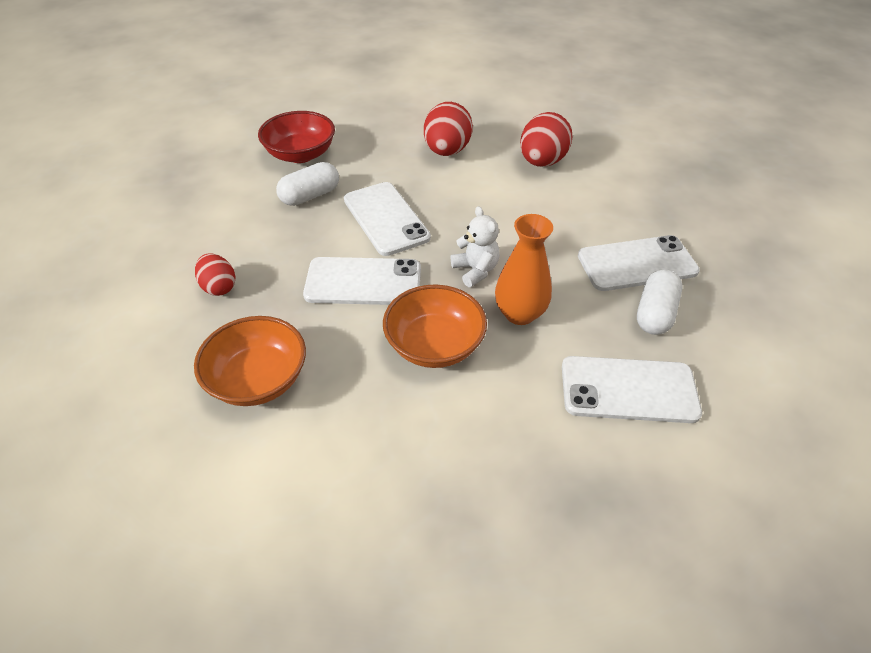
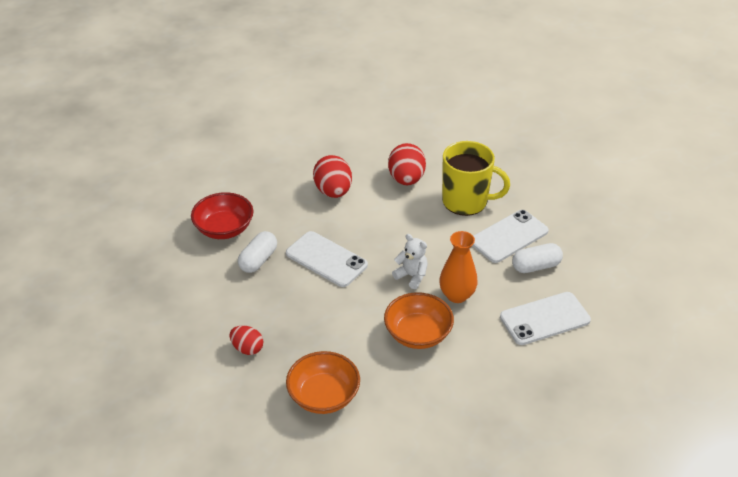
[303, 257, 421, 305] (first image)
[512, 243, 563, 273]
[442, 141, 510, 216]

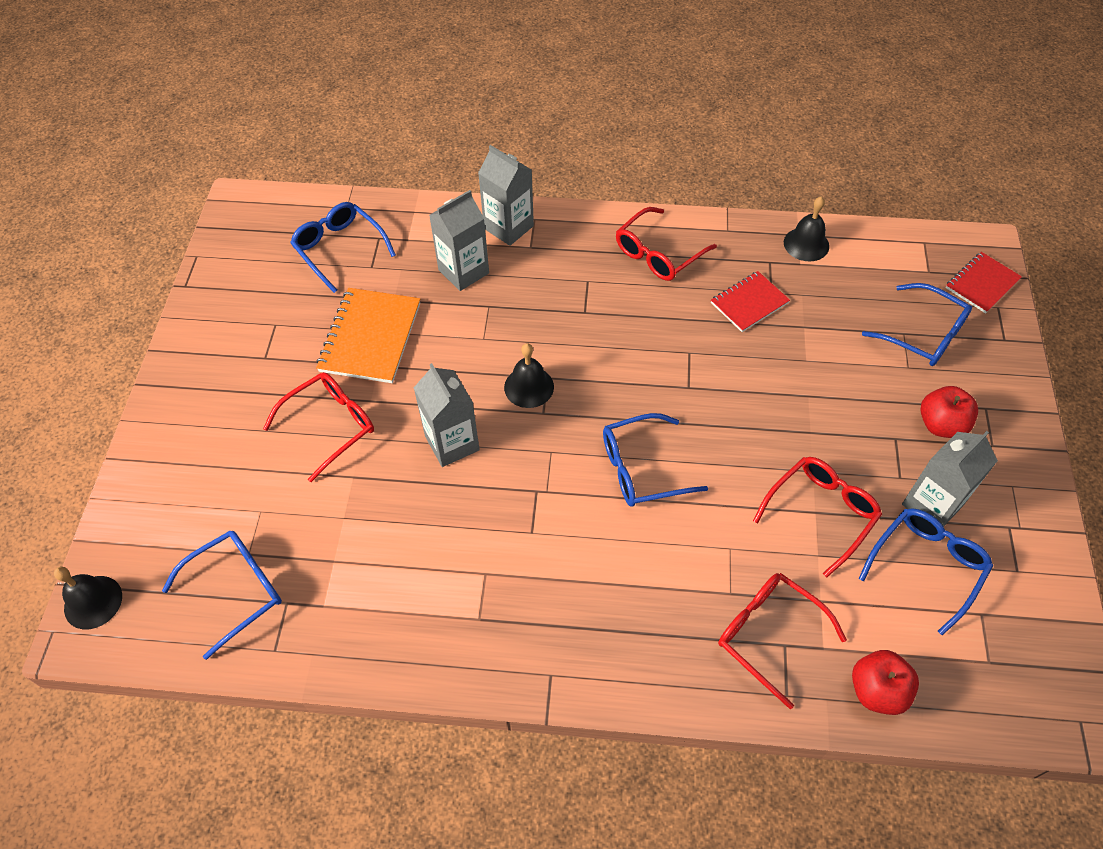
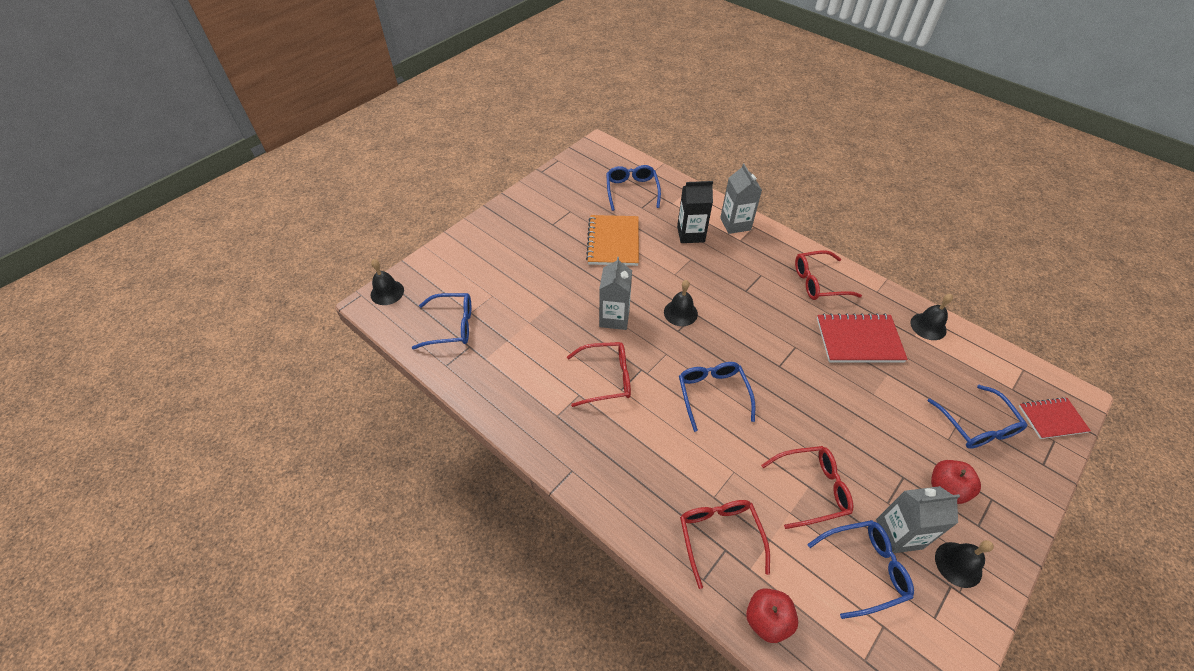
[567, 342, 631, 407]
[586, 215, 639, 266]
[677, 181, 713, 243]
[679, 362, 755, 432]
[817, 313, 908, 362]
[935, 540, 994, 588]

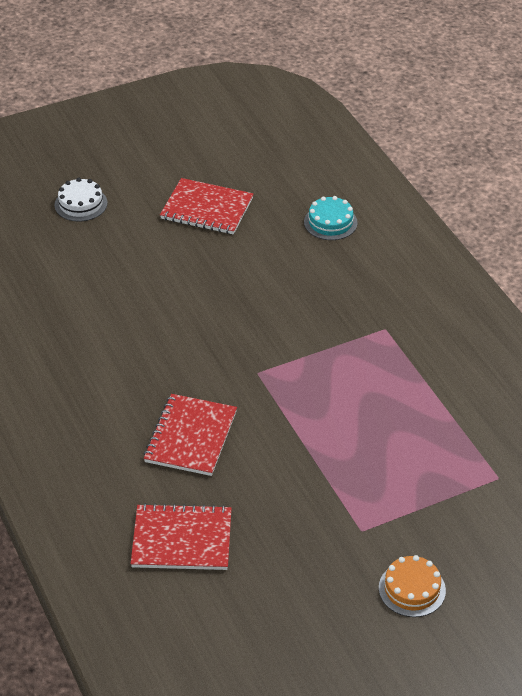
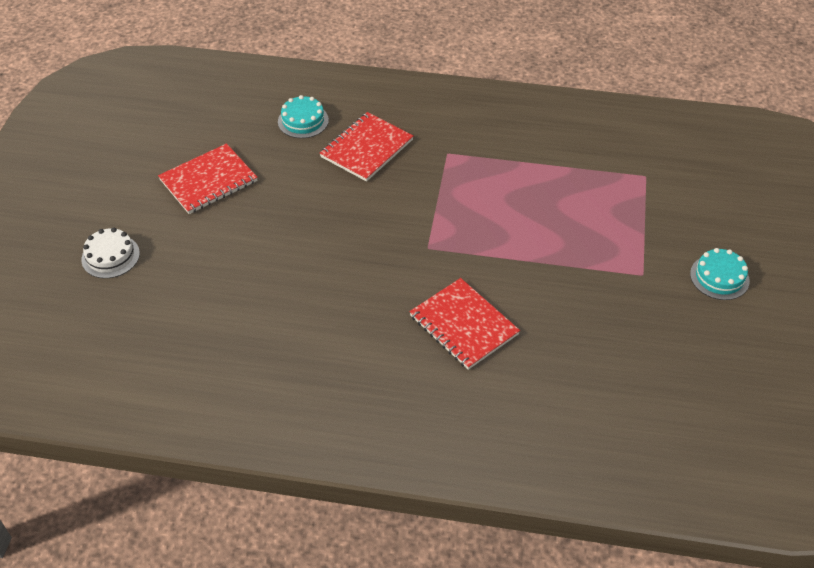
[320, 112, 414, 182]
[690, 248, 750, 300]

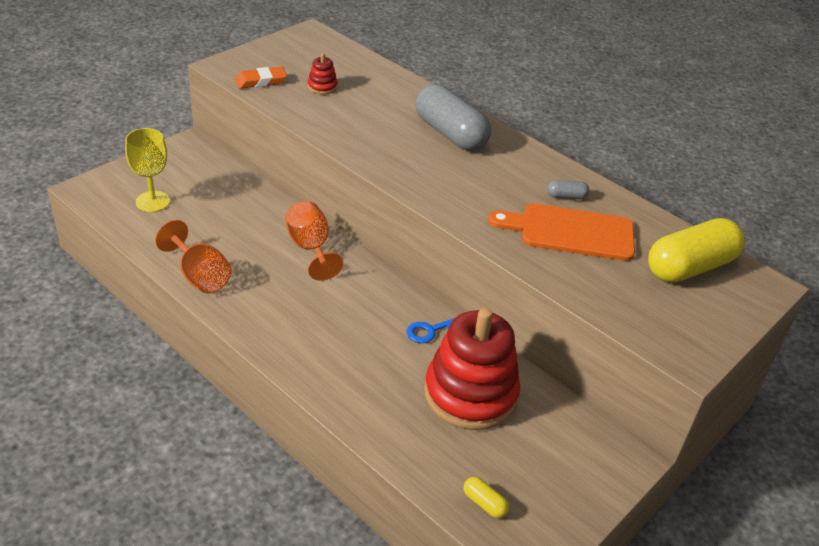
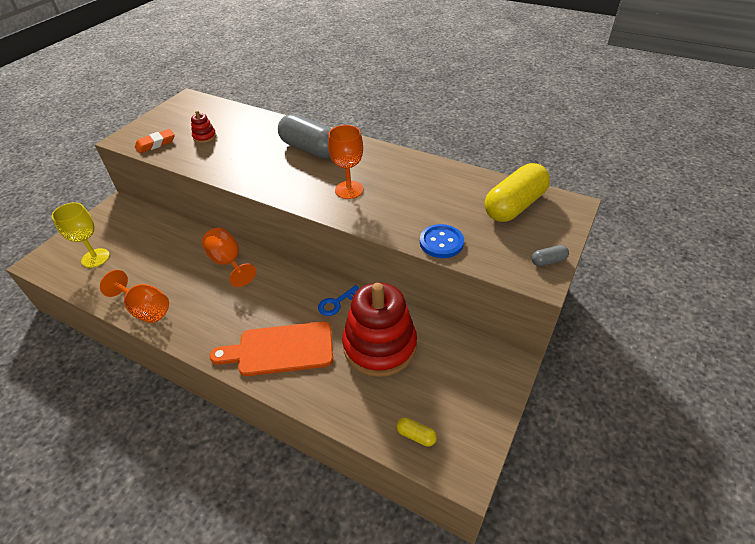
[210, 322, 333, 376]
[532, 245, 569, 266]
[328, 125, 363, 199]
[420, 224, 464, 258]

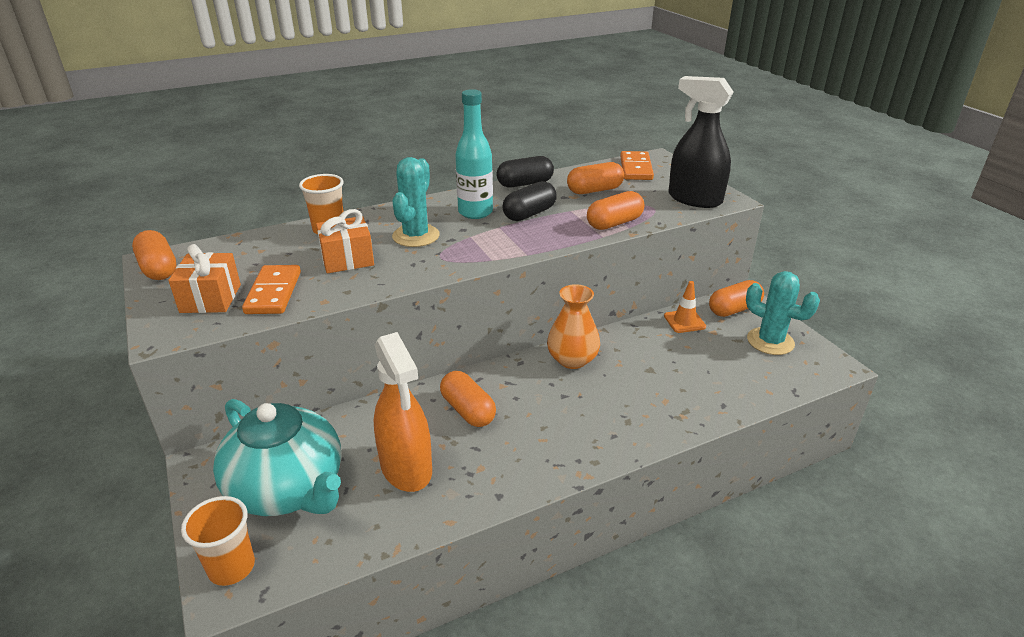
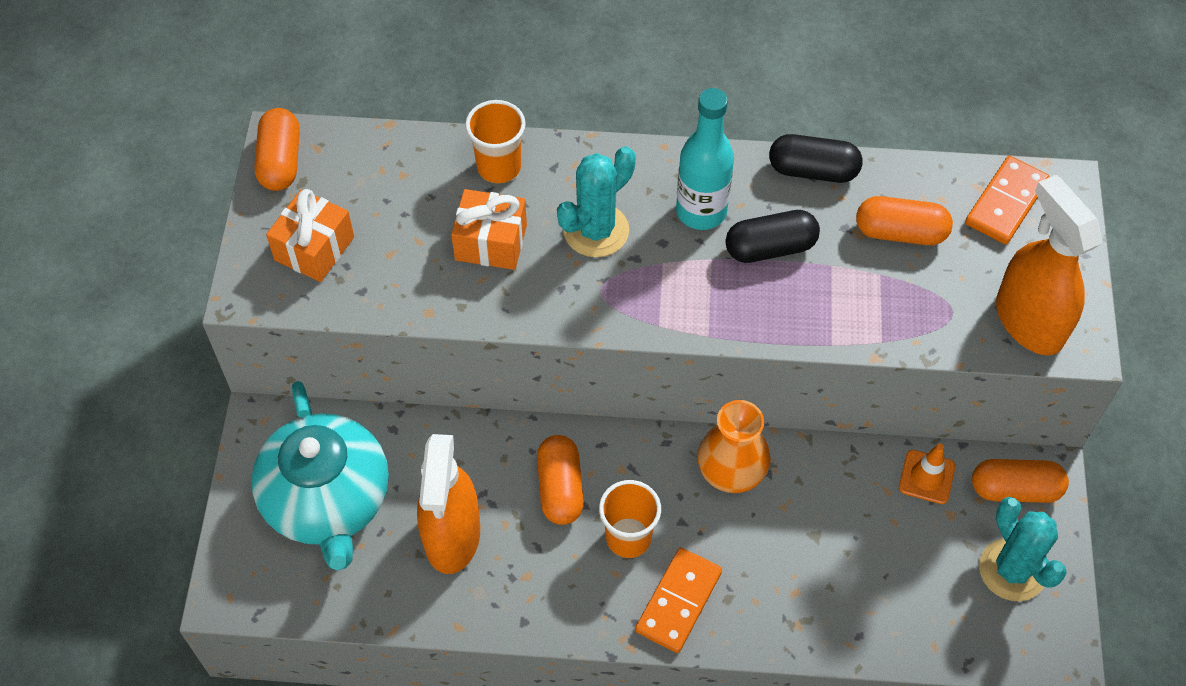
[599, 480, 661, 558]
[635, 548, 722, 653]
[587, 191, 644, 230] (first image)
[996, 175, 1102, 355]

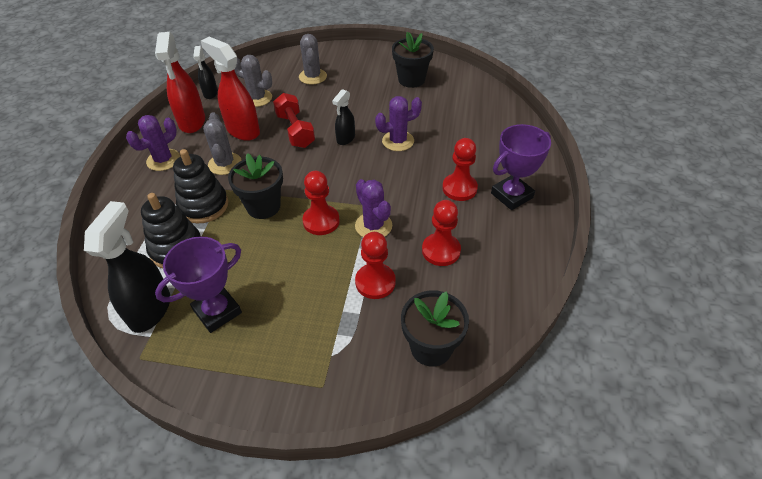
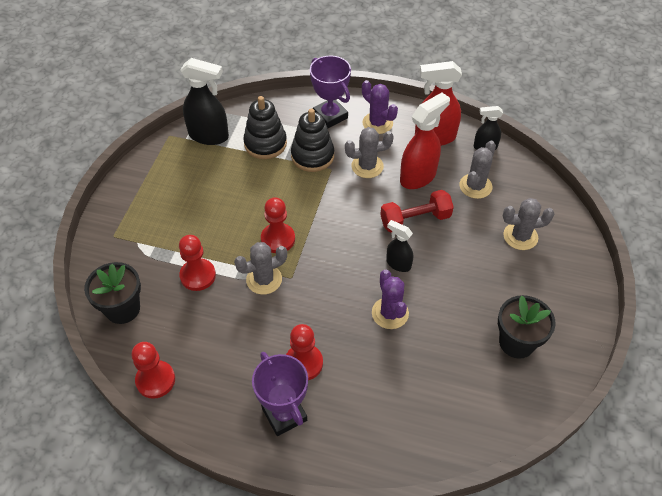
[310, 56, 351, 129]
[228, 153, 283, 219] (first image)
[234, 242, 287, 295]
[131, 342, 175, 399]

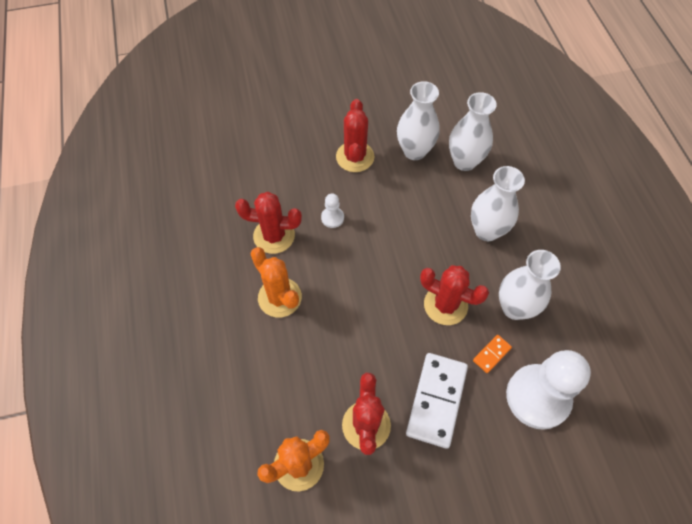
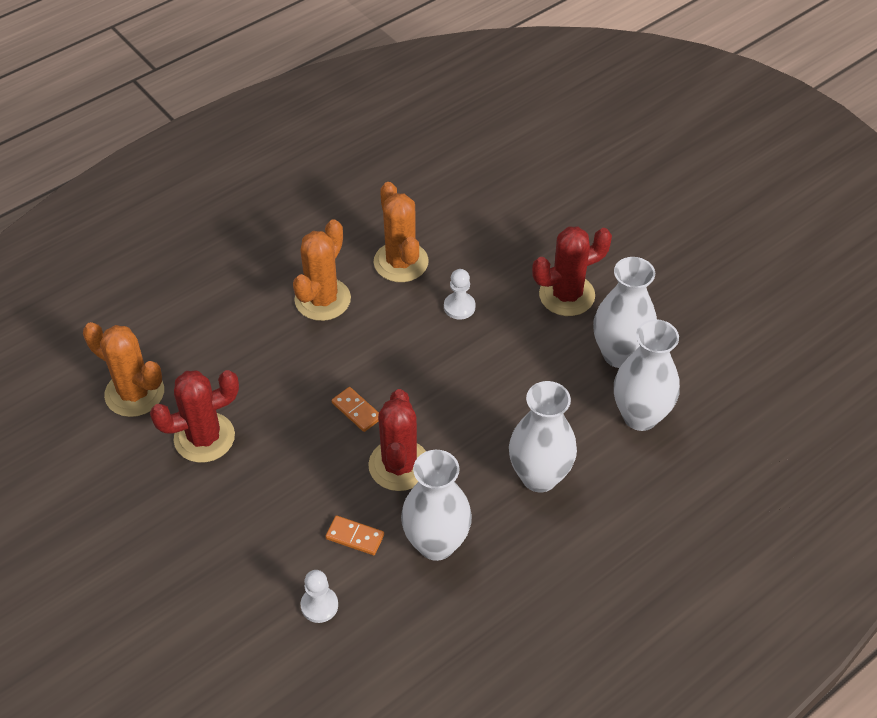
[374, 182, 429, 282]
[406, 353, 468, 449] (first image)
[300, 570, 338, 623]
[332, 387, 379, 432]

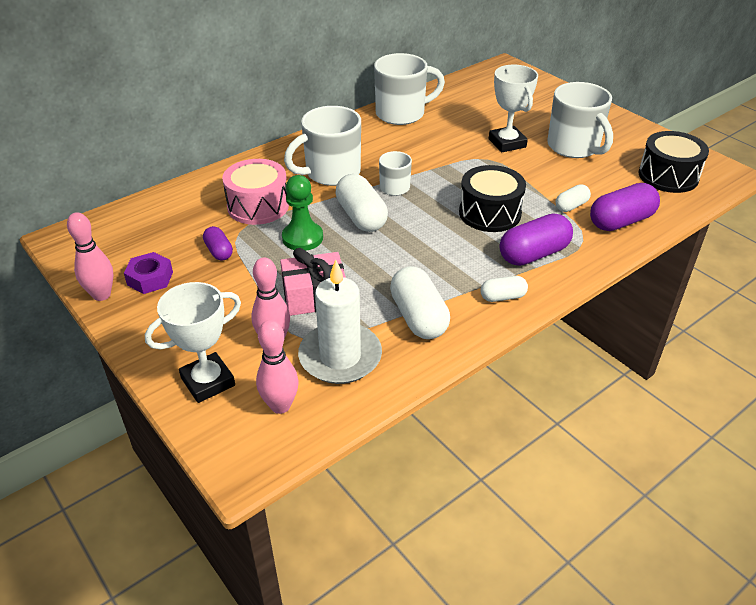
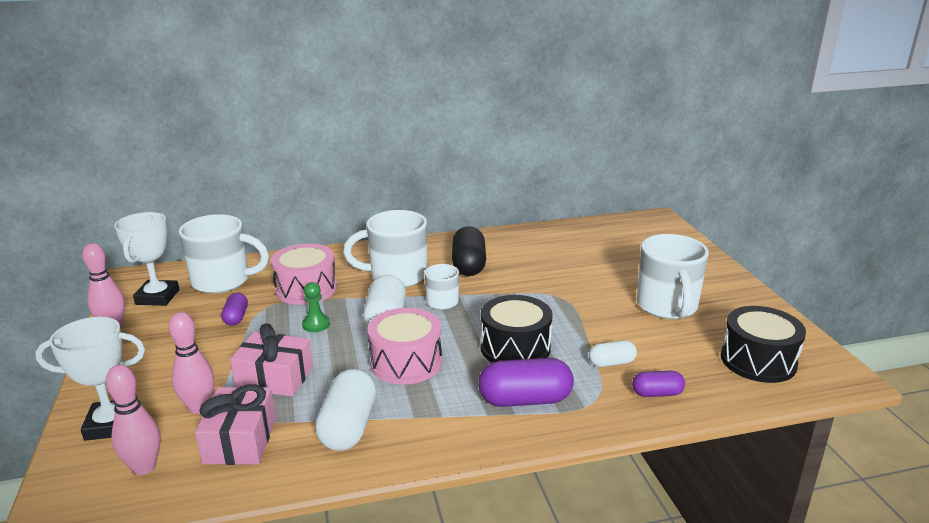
[124, 252, 173, 294] (first image)
[302, 282, 330, 332]
[195, 384, 276, 465]
[179, 214, 269, 293]
[480, 276, 528, 302] (first image)
[114, 212, 179, 306]
[632, 371, 685, 397]
[367, 308, 442, 385]
[452, 226, 486, 276]

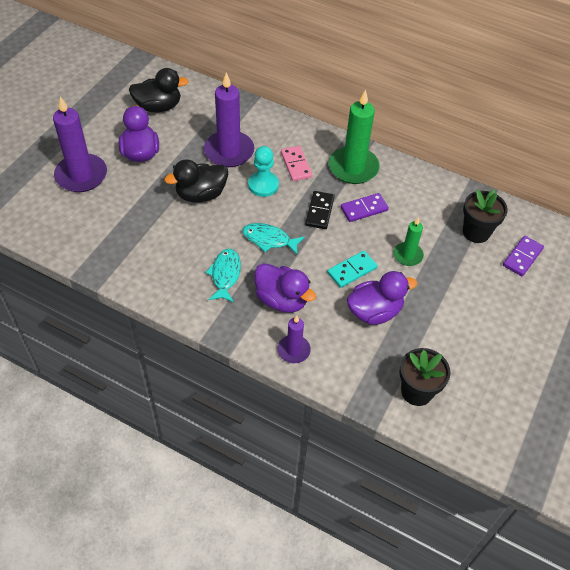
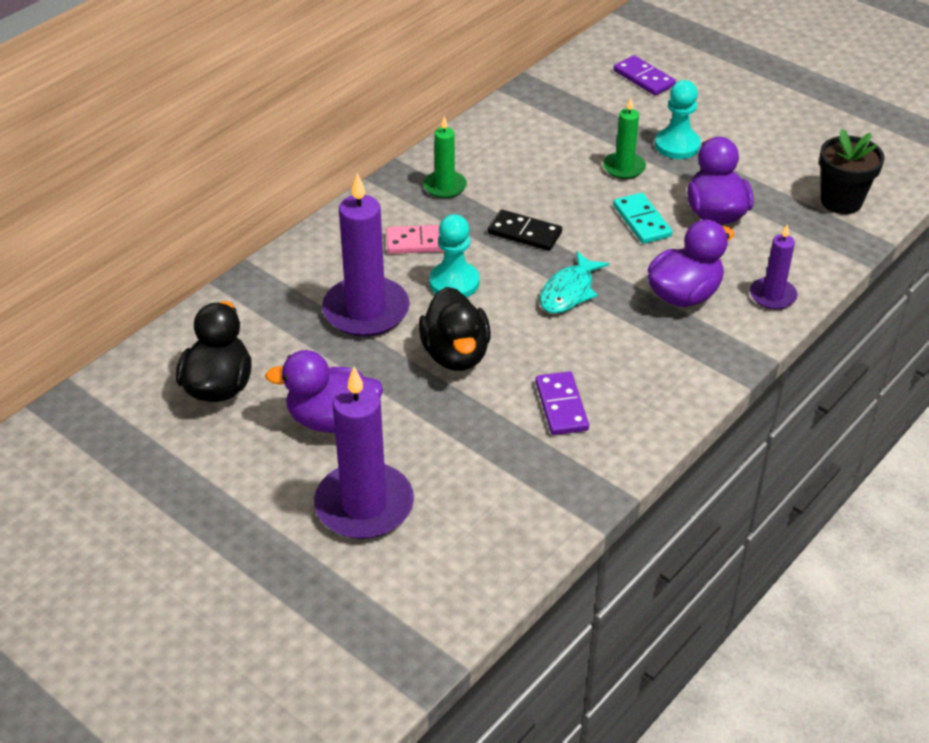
[205, 249, 241, 303] (first image)
[423, 116, 467, 198]
[535, 371, 589, 435]
[463, 189, 508, 243] (first image)
[655, 80, 701, 159]

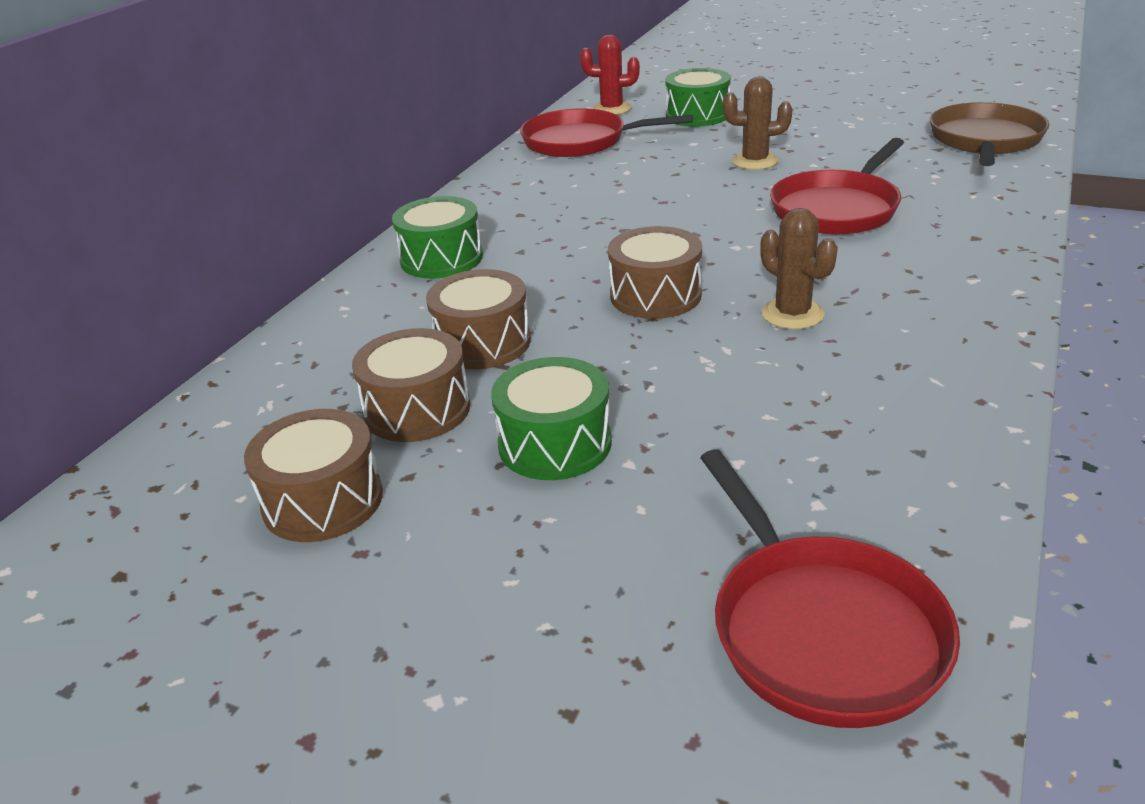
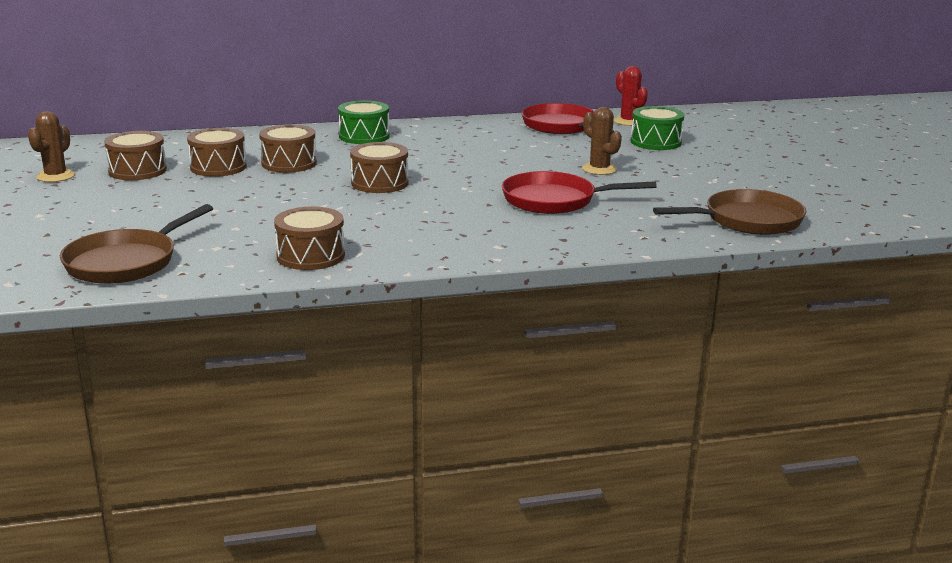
[491, 357, 612, 480] (first image)
[60, 204, 213, 284]
[28, 111, 75, 182]
[274, 206, 345, 270]

